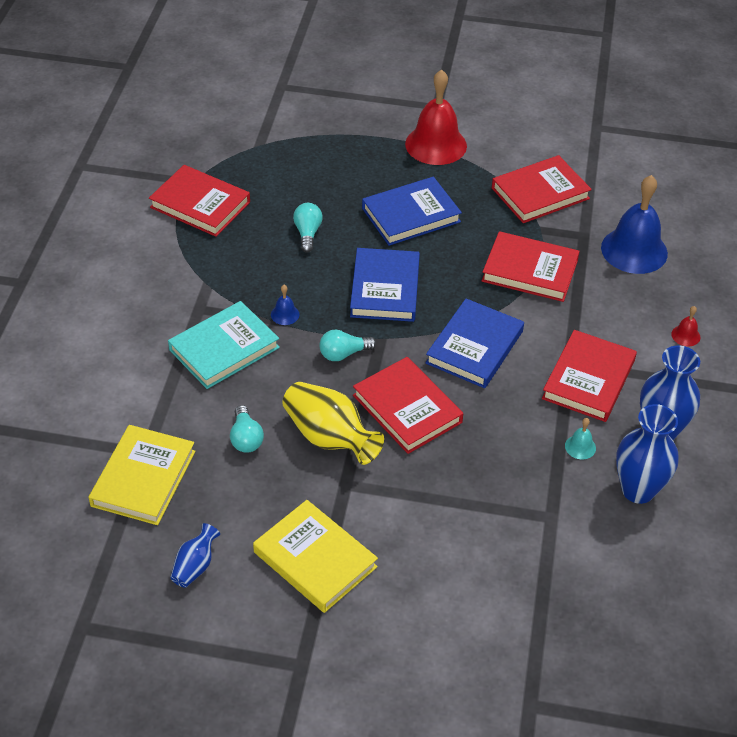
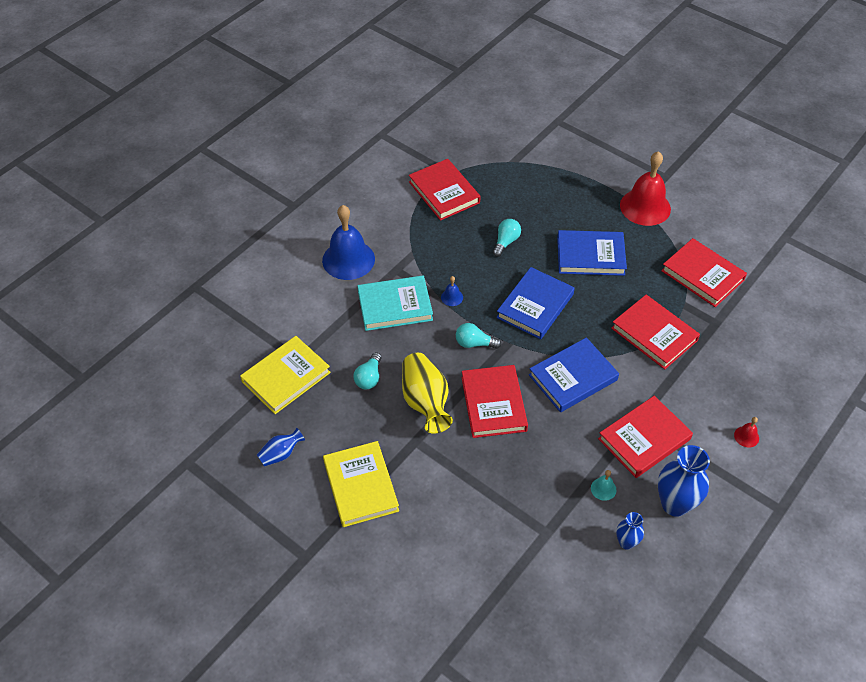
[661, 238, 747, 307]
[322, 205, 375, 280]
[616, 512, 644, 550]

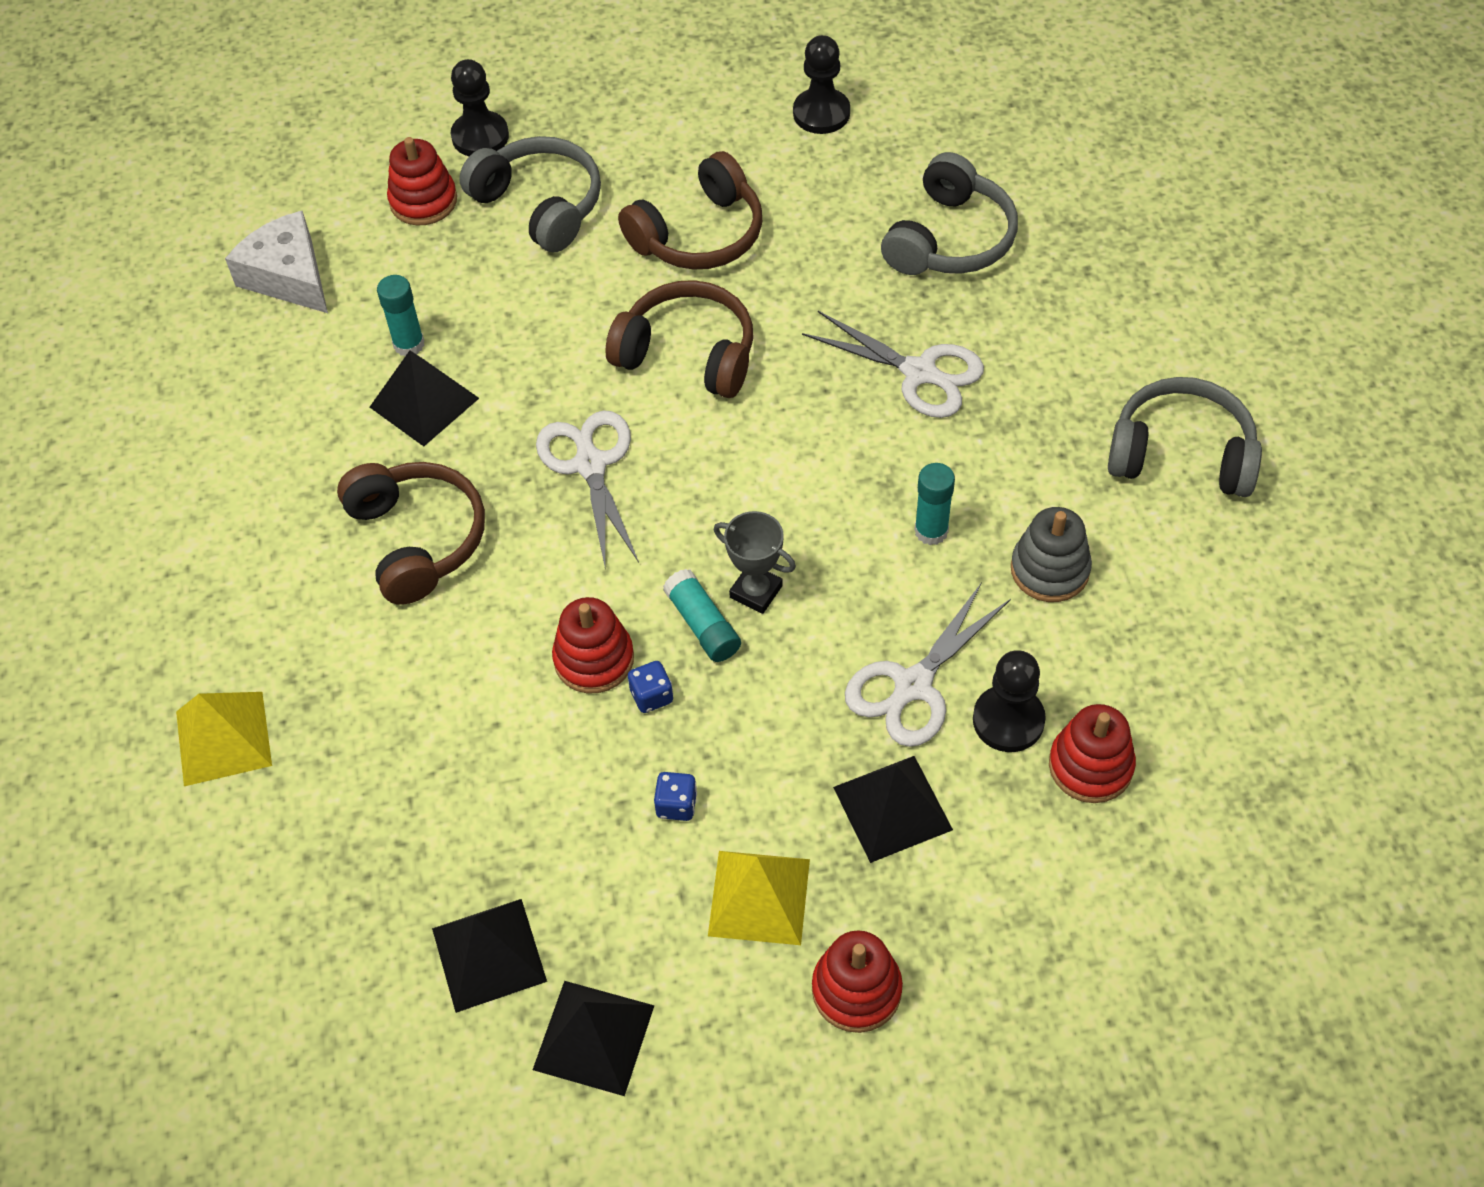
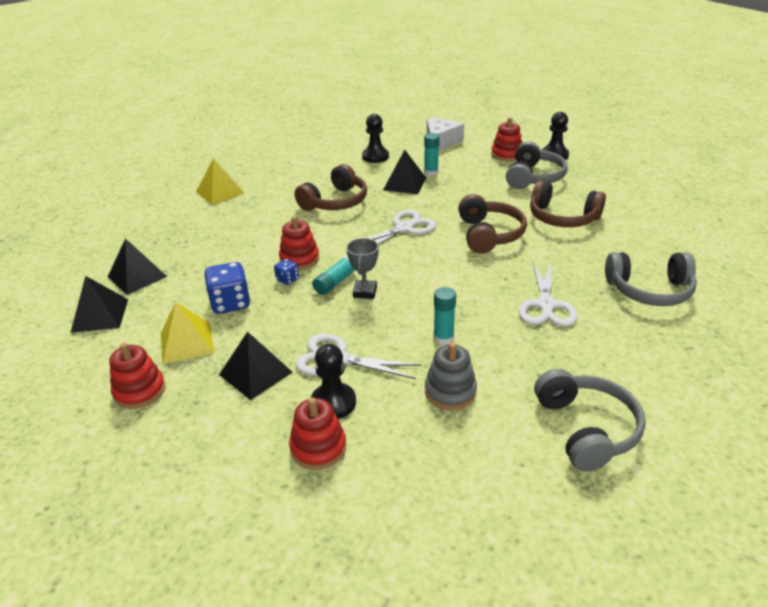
[204, 262, 250, 314]
[362, 114, 389, 163]

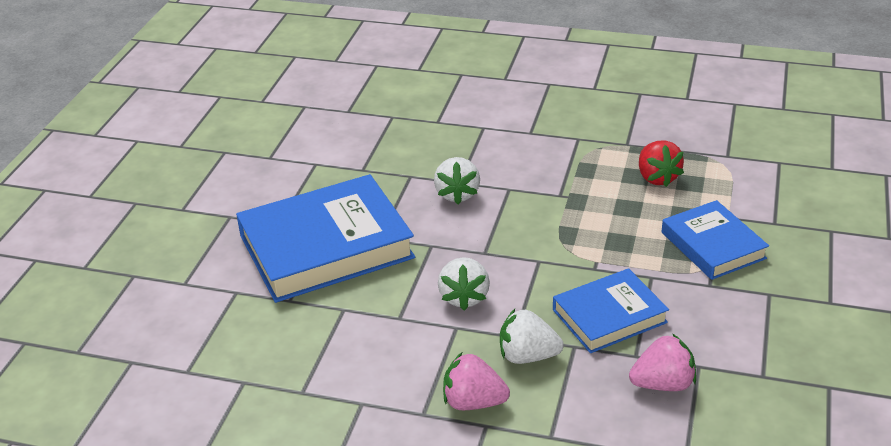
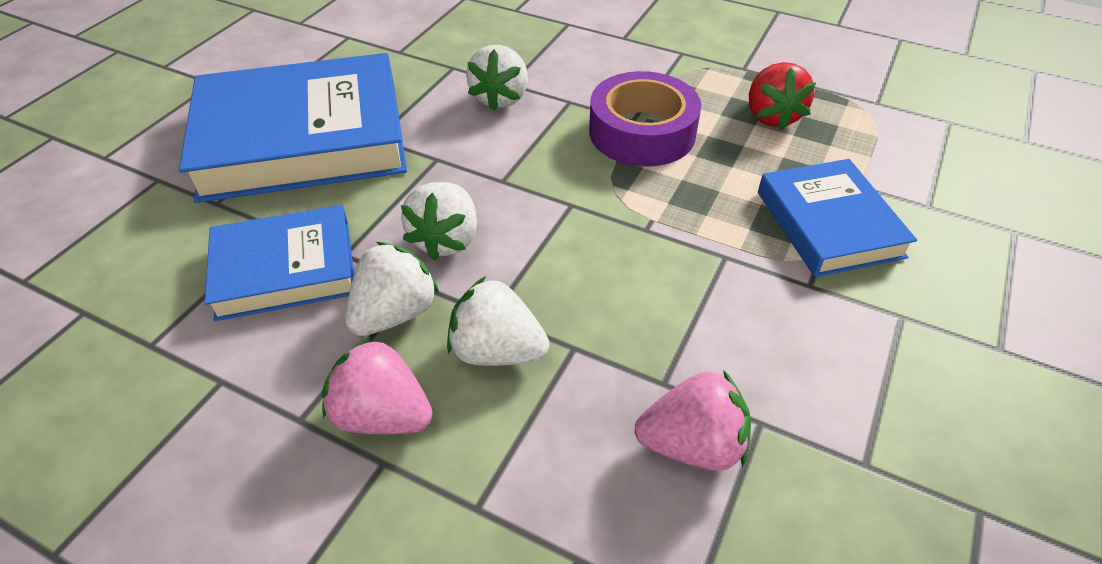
[205, 205, 354, 321]
[345, 242, 439, 336]
[589, 71, 701, 166]

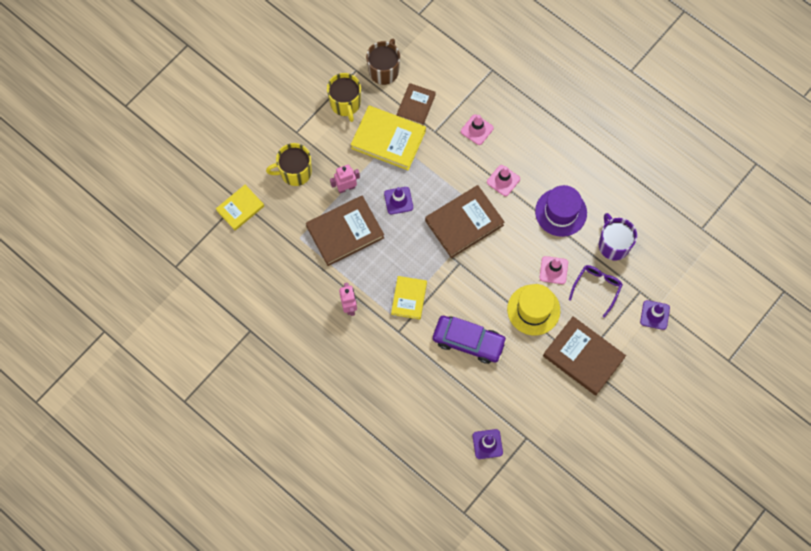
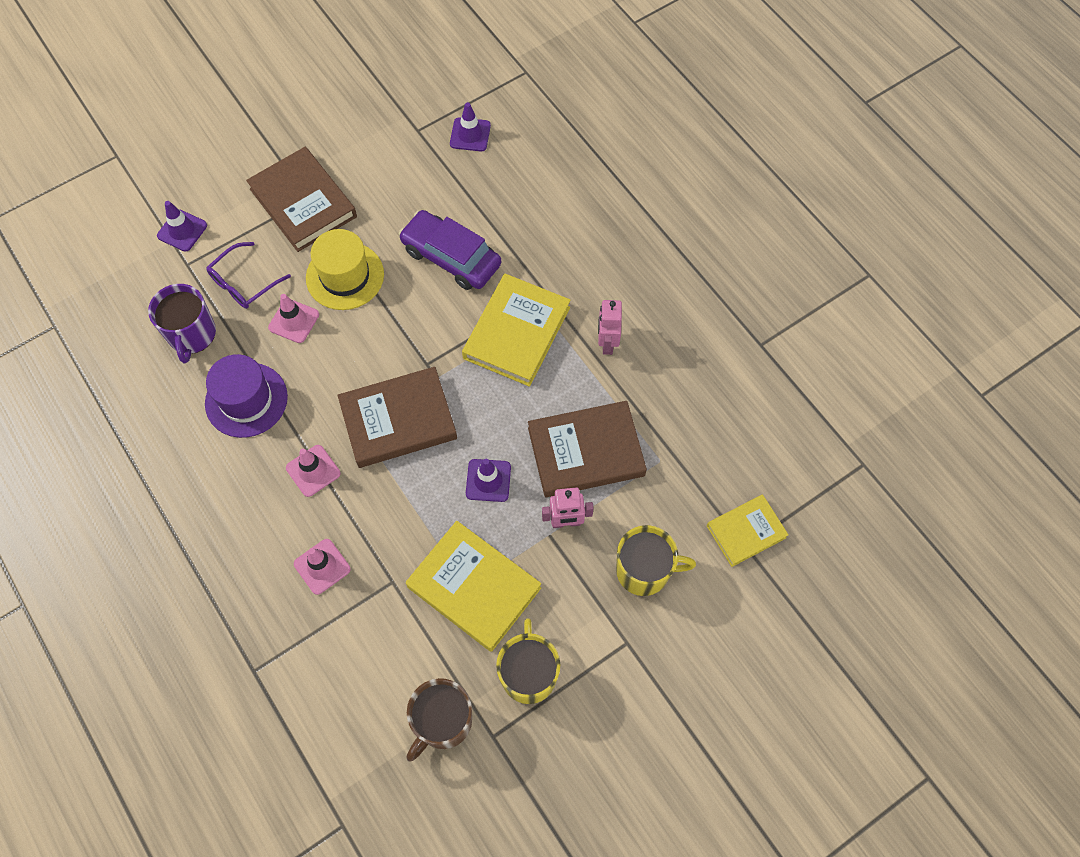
[462, 274, 571, 387]
[396, 83, 436, 125] (first image)

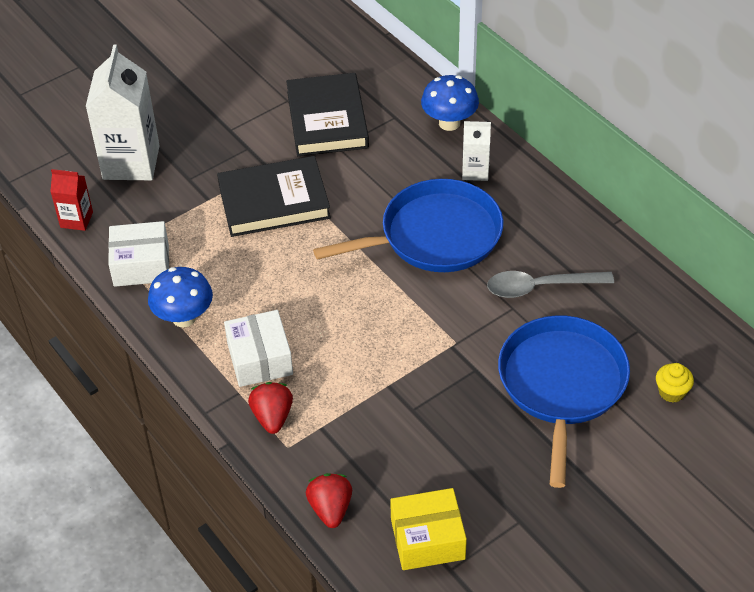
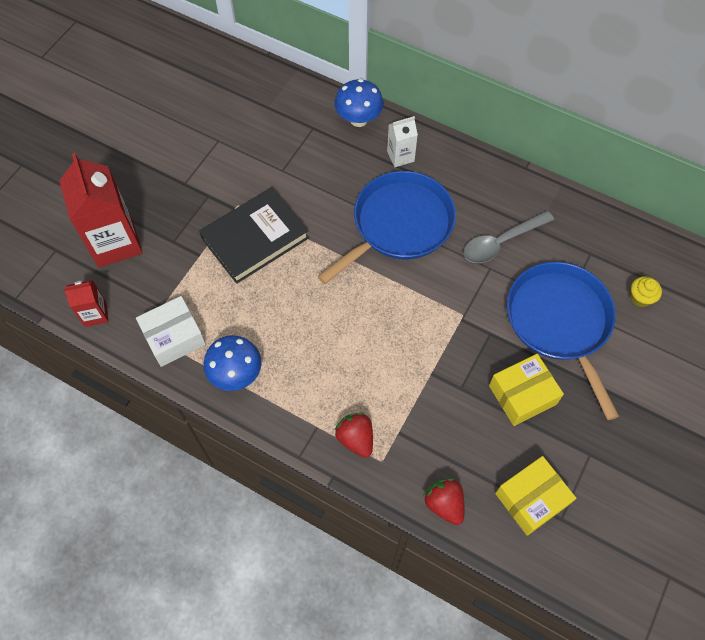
[59, 153, 143, 268]
[224, 310, 293, 387] (first image)
[286, 73, 369, 156] (first image)
[489, 354, 564, 426]

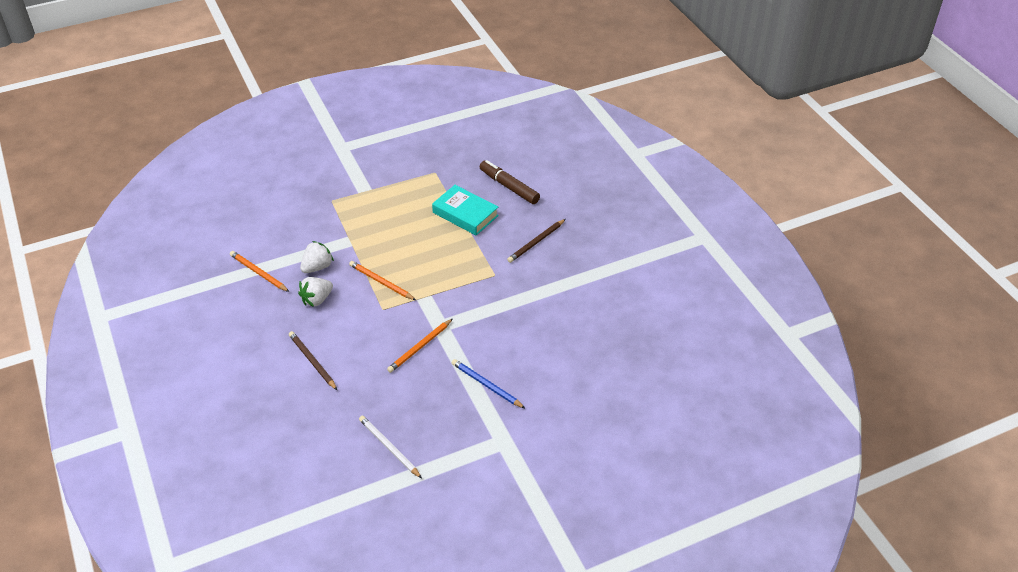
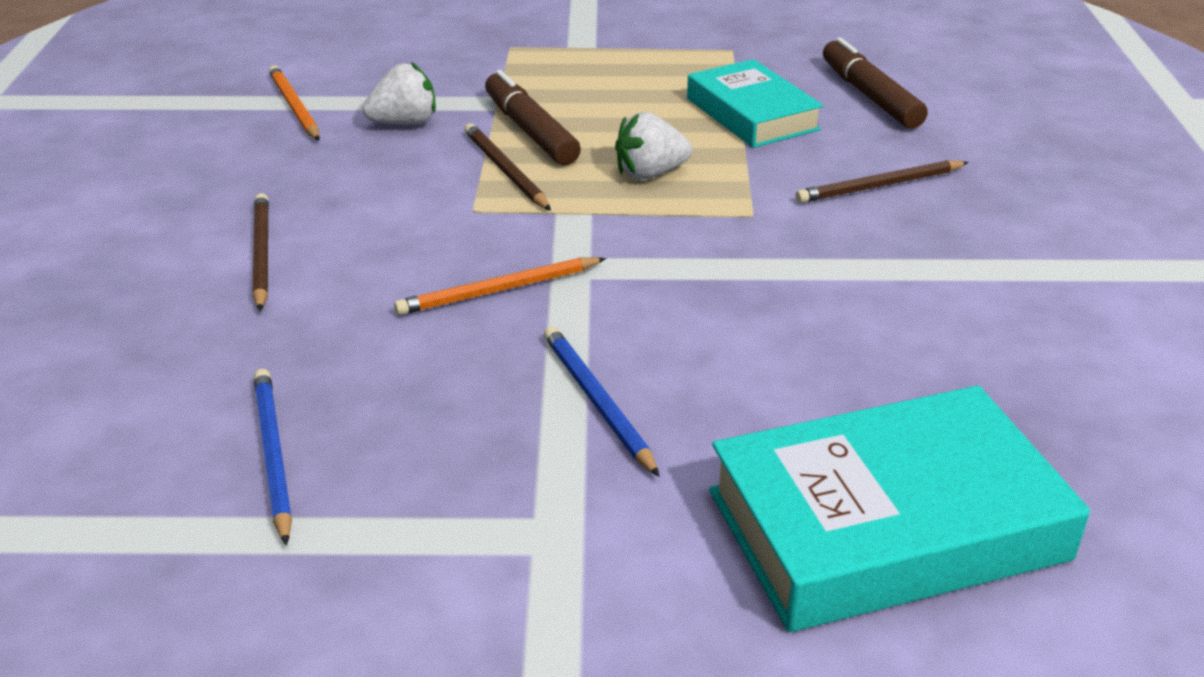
[615, 112, 692, 180]
[464, 123, 551, 211]
[254, 369, 292, 545]
[485, 70, 581, 165]
[709, 385, 1090, 632]

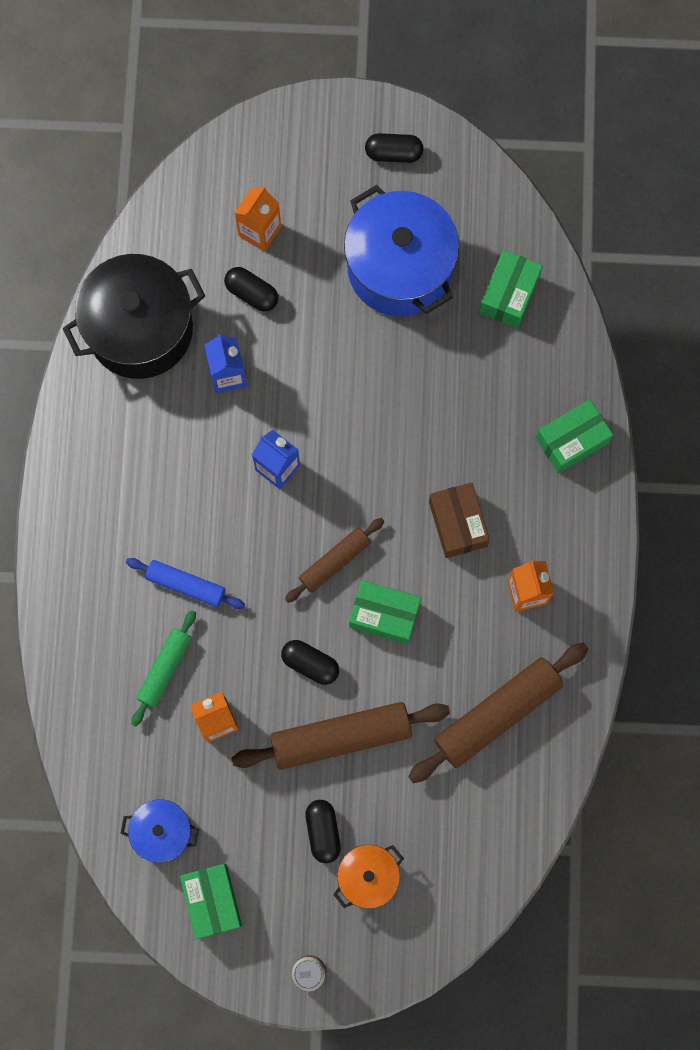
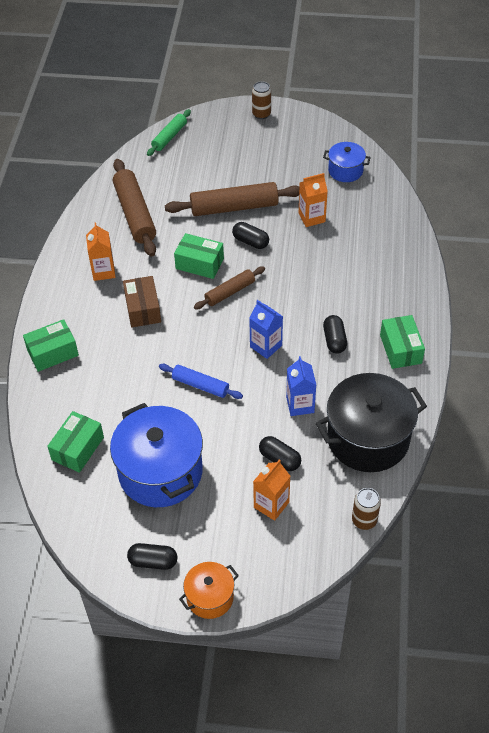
[159, 364, 243, 399]
[147, 109, 191, 156]
[380, 315, 425, 369]
[323, 315, 347, 354]
[179, 562, 239, 619]
[113, 159, 156, 257]
[352, 488, 381, 530]

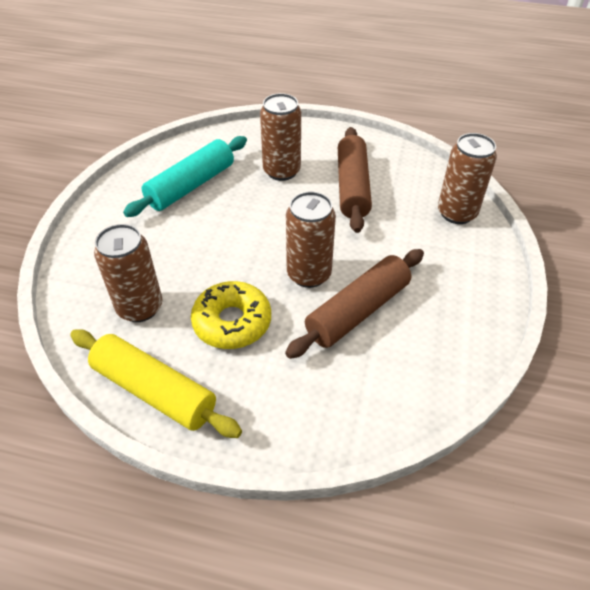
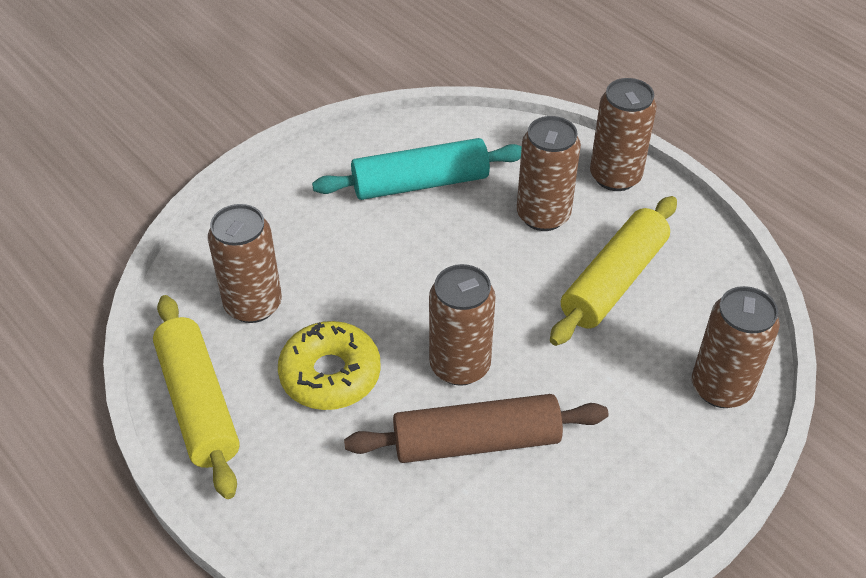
[550, 196, 677, 346]
[590, 78, 657, 191]

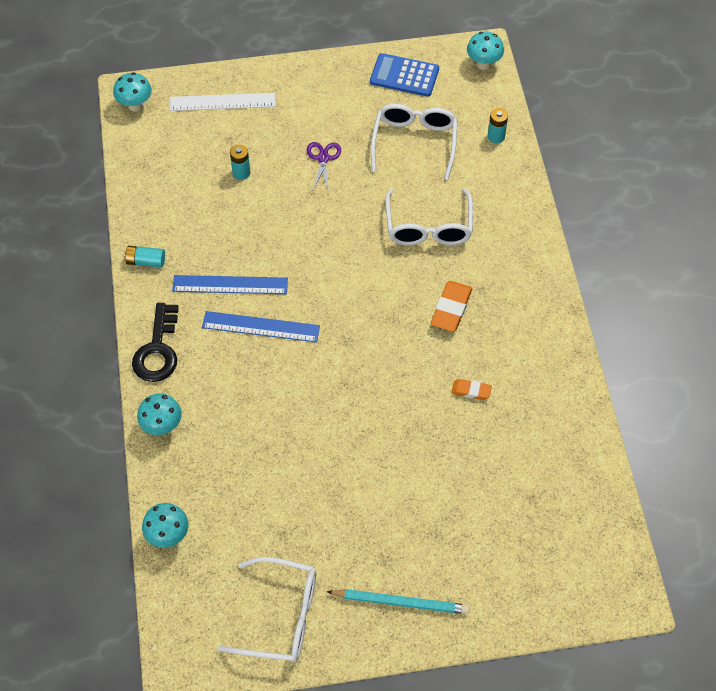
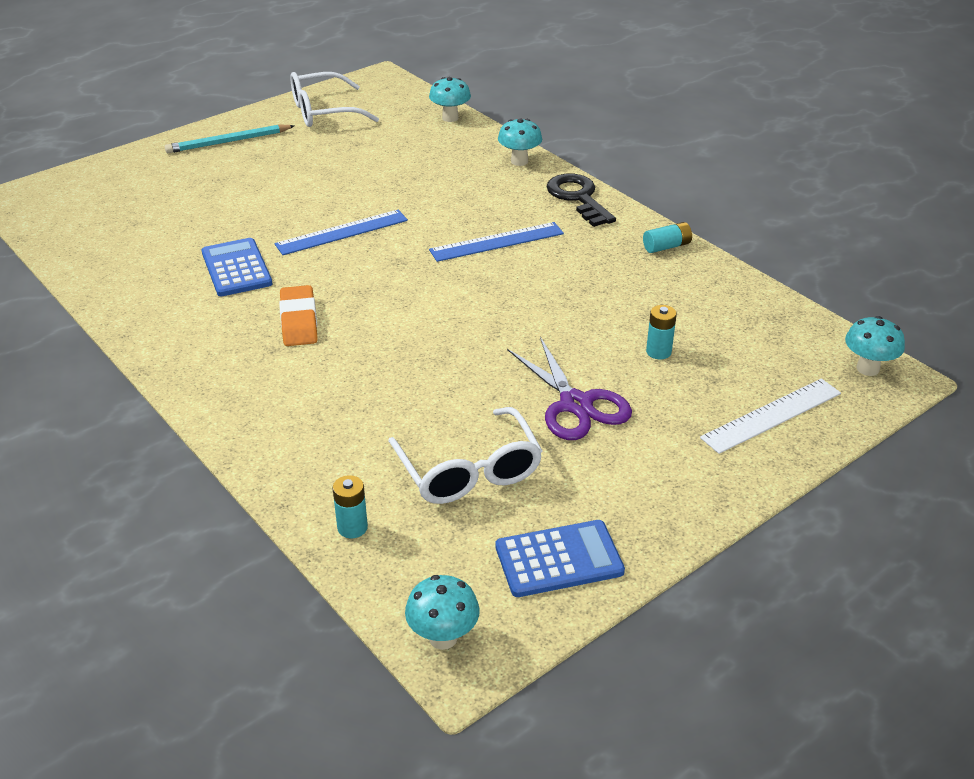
[274, 210, 408, 255]
[507, 337, 632, 440]
[385, 188, 473, 245] (first image)
[202, 238, 272, 297]

